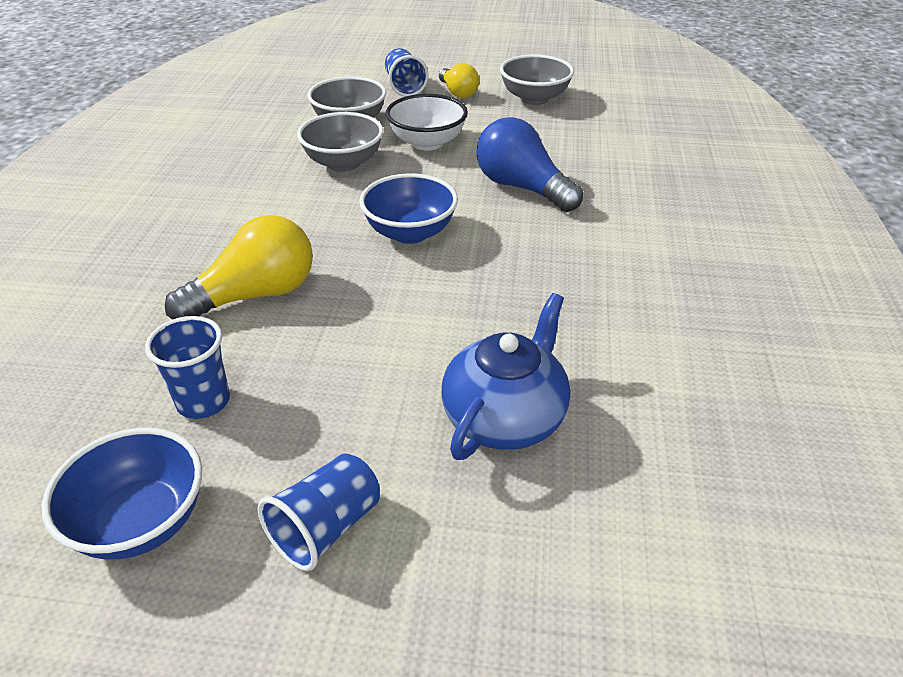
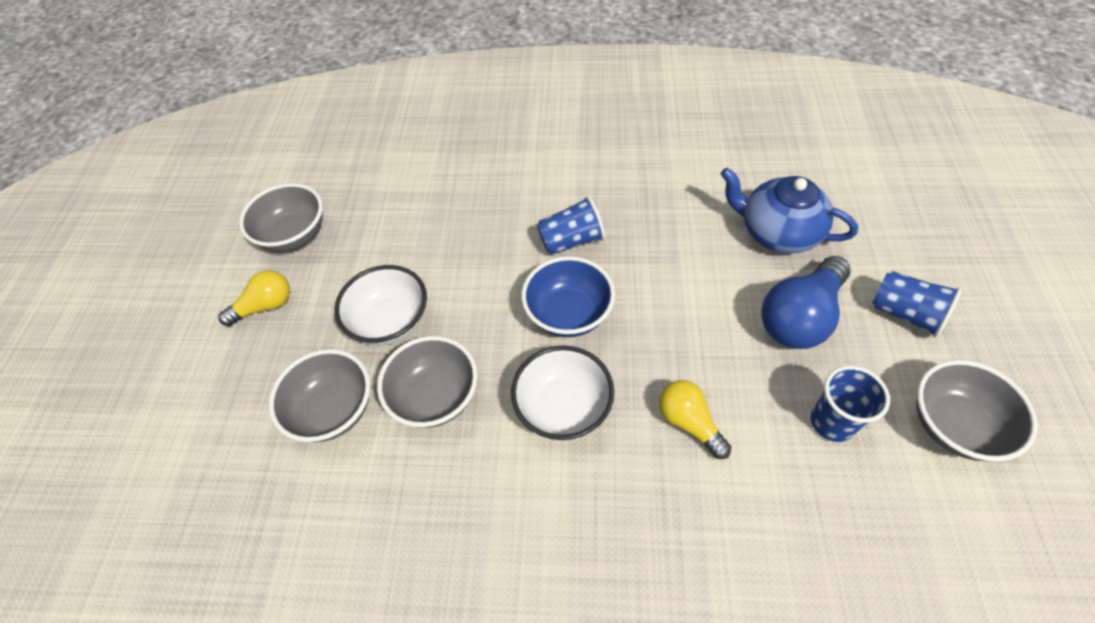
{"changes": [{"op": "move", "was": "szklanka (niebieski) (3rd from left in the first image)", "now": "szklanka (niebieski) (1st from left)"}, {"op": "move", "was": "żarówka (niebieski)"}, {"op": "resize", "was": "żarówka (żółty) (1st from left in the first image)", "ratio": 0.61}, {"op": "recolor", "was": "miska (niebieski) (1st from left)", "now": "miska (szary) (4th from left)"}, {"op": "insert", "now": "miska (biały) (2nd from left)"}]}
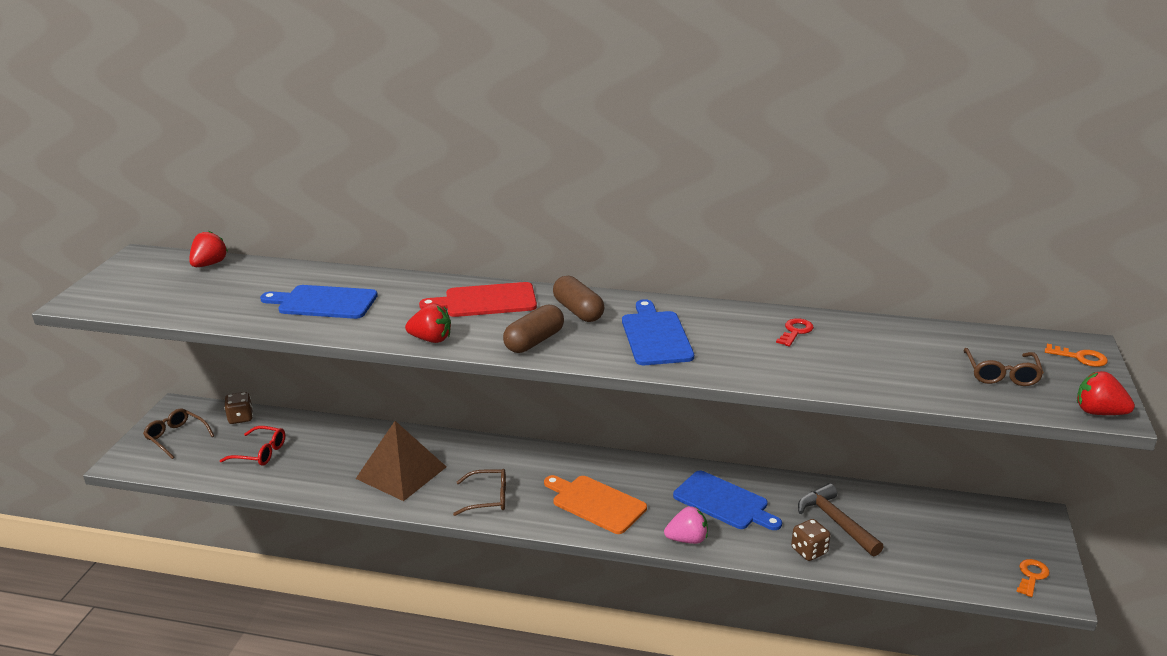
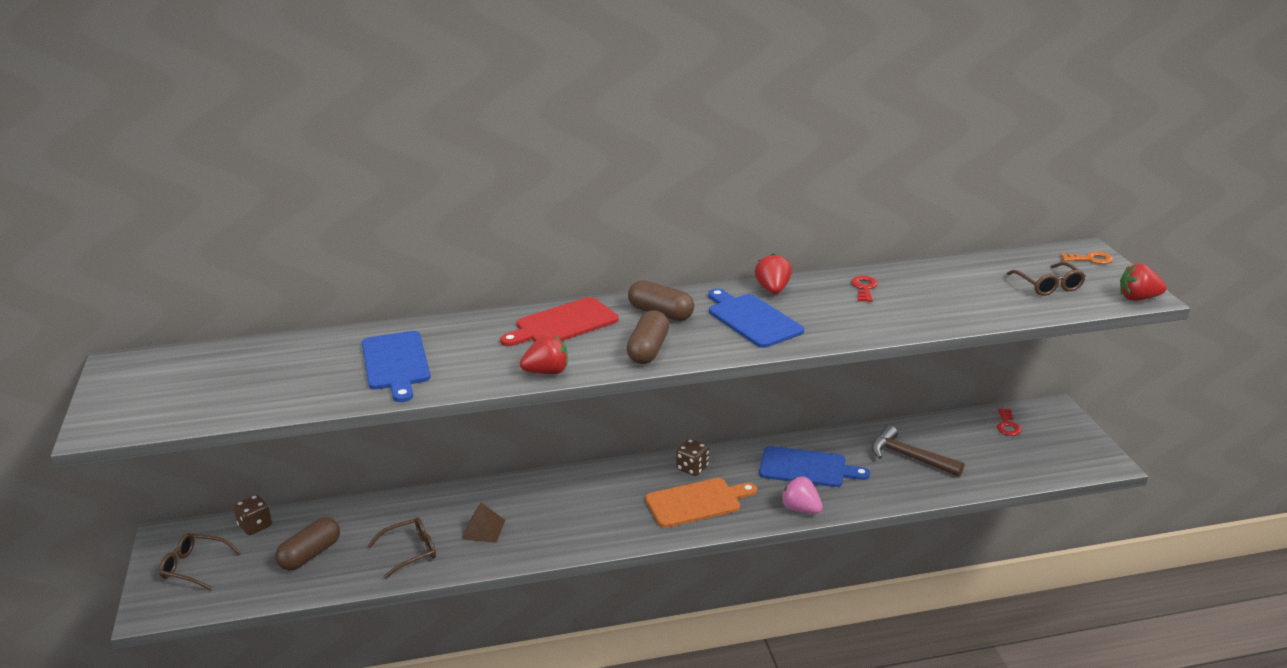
{"changes": [{"op": "move", "was": "truskawka (czerwony) (1st from left in the first image)", "now": "truskawka (czerwony) (2nd from left)"}, {"op": "rotate", "was": "deska do krojenia (niebieski) (1st from left)", "clockwise": -90}, {"op": "resize", "was": "piramida (brązowy)", "ratio": 0.51}, {"op": "replace", "was": "okulary (czerwony)", "now": "kapsułka (brązowy) (1st from left)"}, {"op": "move", "was": "okulary (brązowy) (2nd from left)"}, {"op": "rotate", "was": "deska do krojenia (pomarańczowy)", "clockwise": 150}, {"op": "rotate", "was": "truskawka (różowy)", "clockwise": -105}, {"op": "move", "was": "kostka do gry (brązowy) (2nd from left)"}, {"op": "delete", "was": "klucz (pomarańczowy) (1st from left)"}, {"op": "insert", "now": "klucz (czerwony) (2nd from left)"}]}
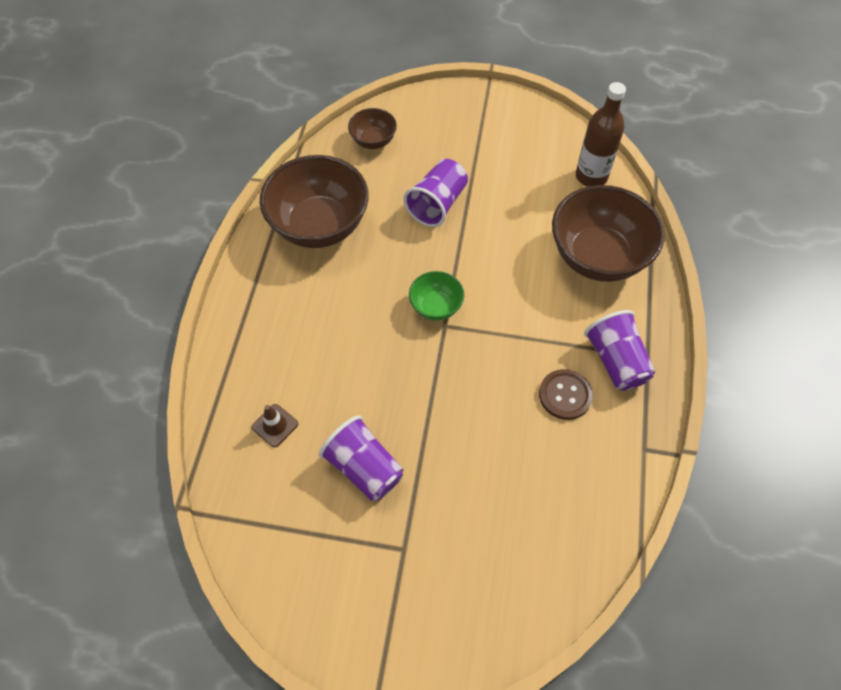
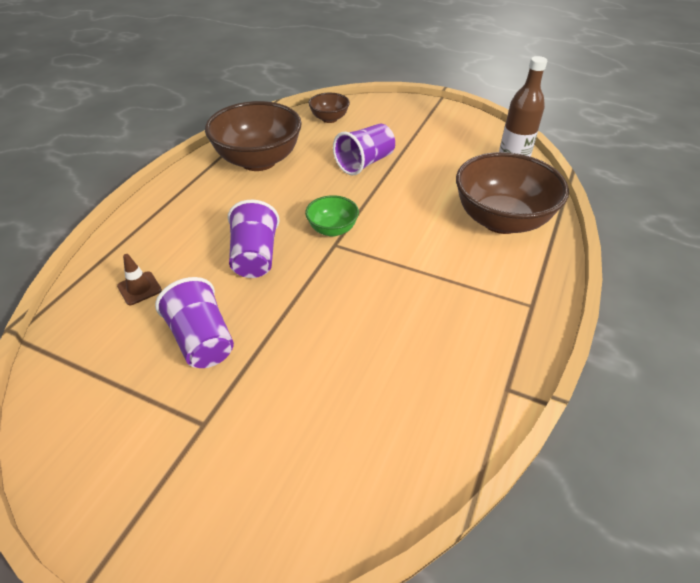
{"changes": [{"op": "move", "was": "szklanka (fioletowy) (3rd from left in the first image)", "now": "szklanka (fioletowy) (2nd from left)"}, {"op": "delete", "was": "guzik (brązowy)"}]}
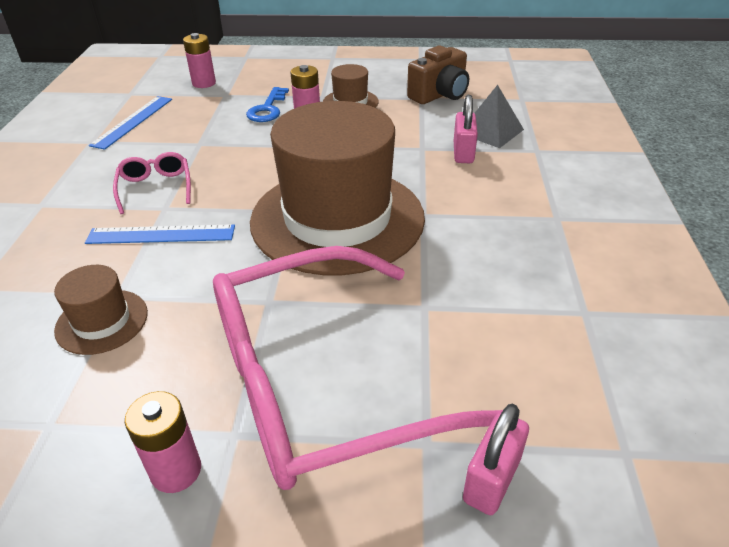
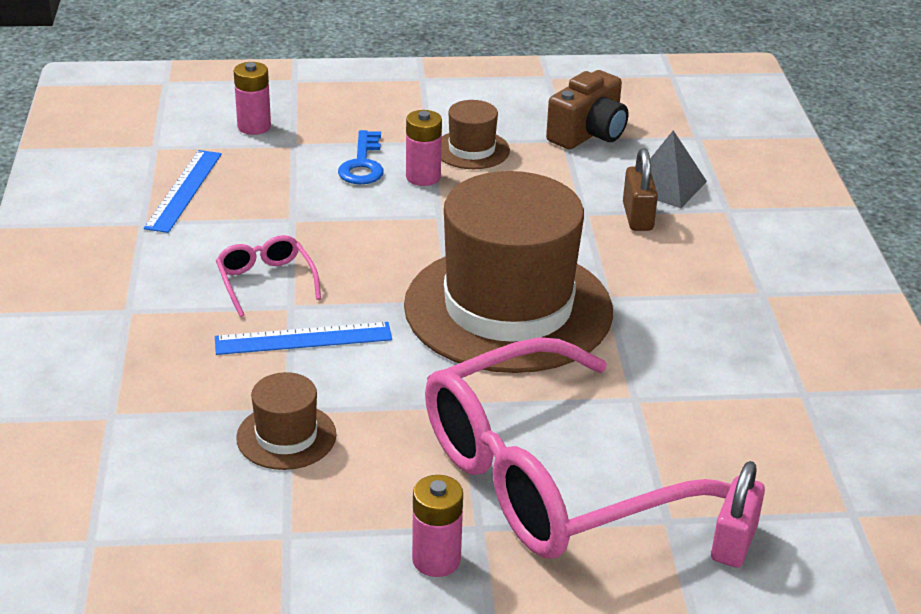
{"changes": [{"op": "recolor", "was": "kłódka (różowy) (1st from left)", "now": "kłódka (brązowy)"}]}
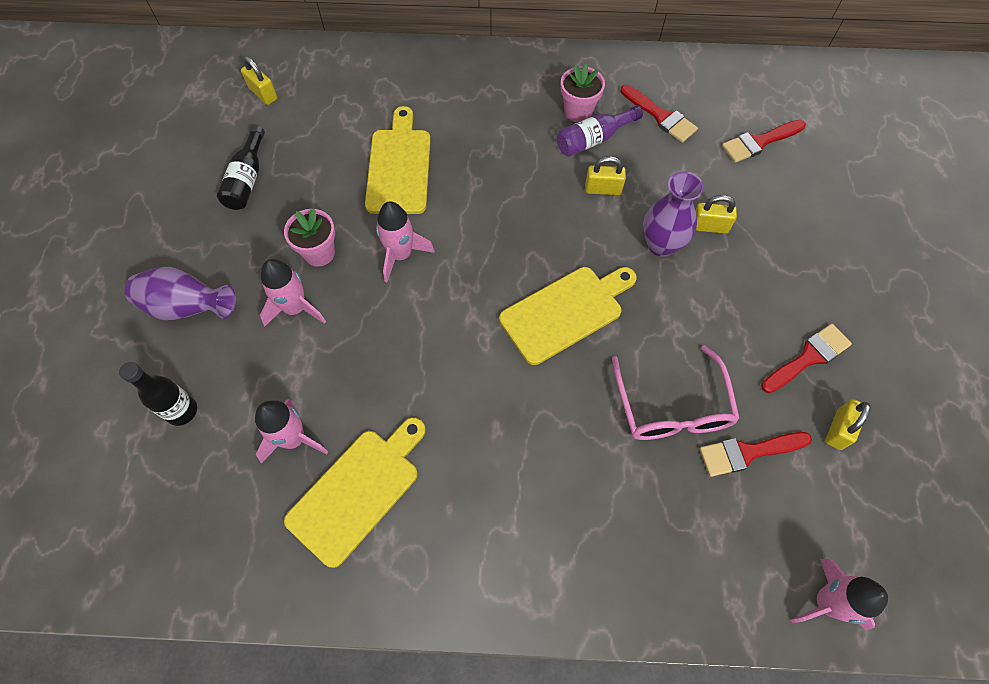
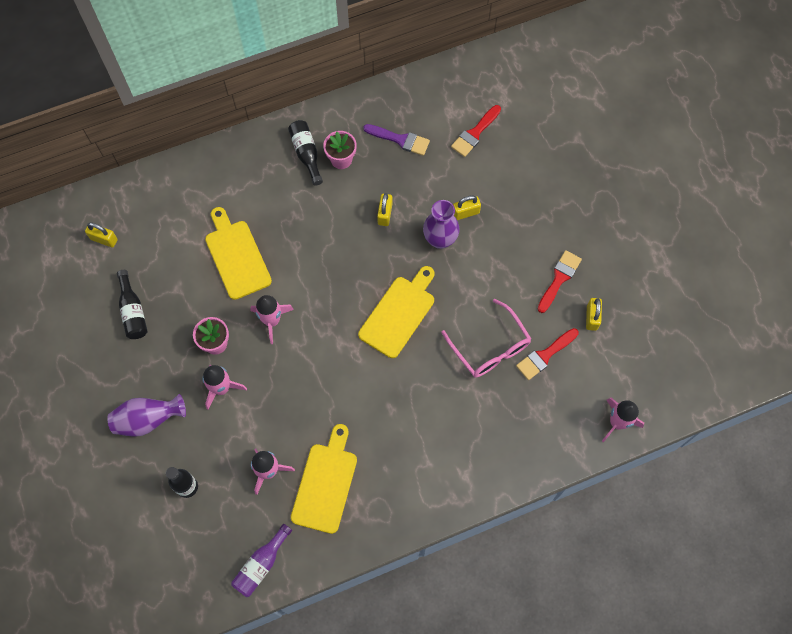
{"changes": [{"op": "recolor", "was": "pędzel (czerwony) (1st from left)", "now": "pędzel (fioletowy)"}, {"op": "move", "was": "butelka (fioletowy)"}, {"op": "rotate", "was": "kłódka (żółty) (2nd from left)", "clockwise": -60}, {"op": "insert", "now": "butelka (czarny) (3rd from left)"}]}
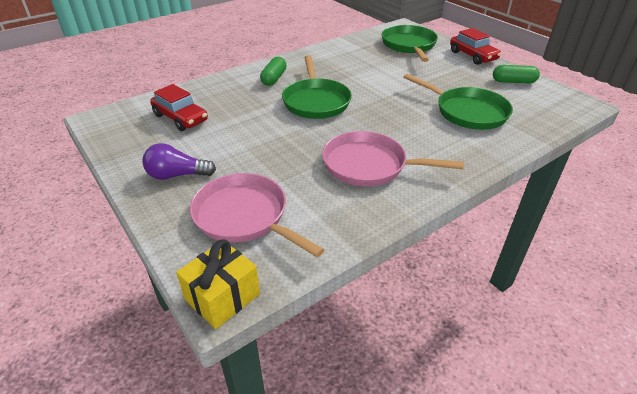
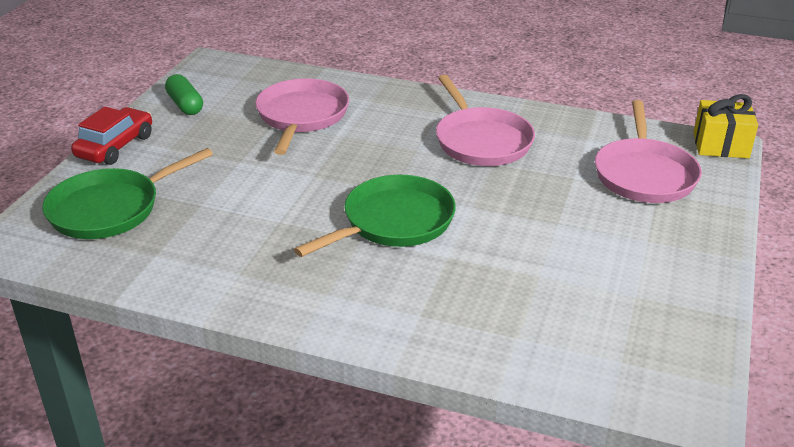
{"changes": [{"op": "delete", "was": "kapsułka (zielony) (1st from left)"}, {"op": "recolor", "was": "patelnia (zielony) (3rd from left)", "now": "patelnia (różowy) (1st from left)"}, {"op": "delete", "was": "samochód (czerwony) (1st from left)"}, {"op": "delete", "was": "żarówka (fioletowy)"}]}
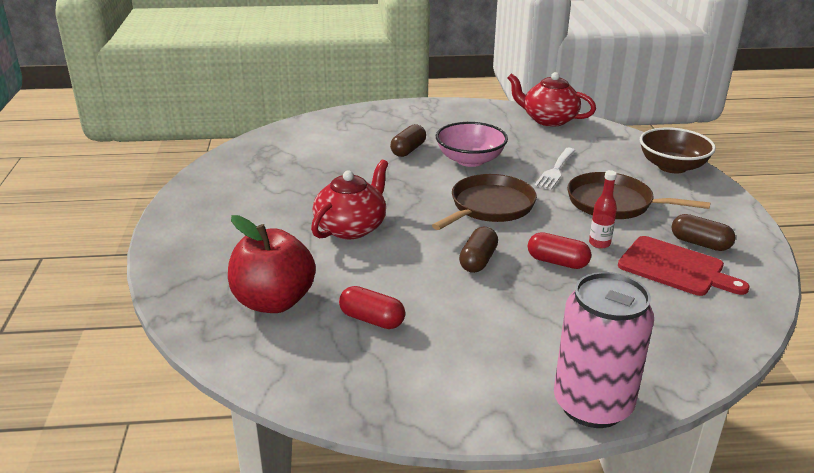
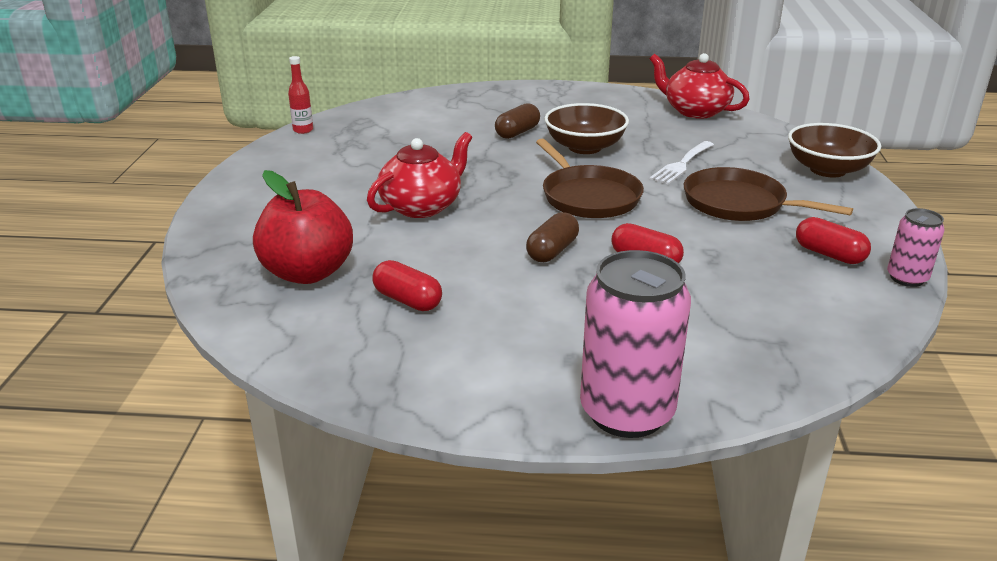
{"changes": [{"op": "recolor", "was": "miska (różowy)", "now": "miska (brązowy) (1st from left)"}, {"op": "move", "was": "butelka (czerwony)"}, {"op": "rotate", "was": "patelnia (brązowy) (1st from left)", "clockwise": 105}, {"op": "recolor", "was": "kapsułka (brązowy) (3rd from left)", "now": "kapsułka (czerwony) (3rd from left)"}, {"op": "delete", "was": "deska do krojenia (czerwony)"}, {"op": "insert", "now": "puszka (różowy) (2nd from left)"}]}
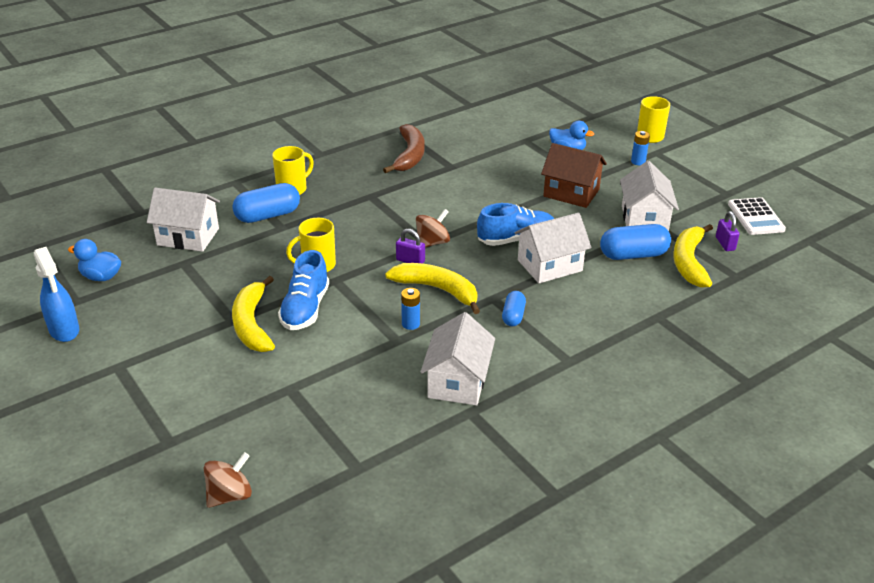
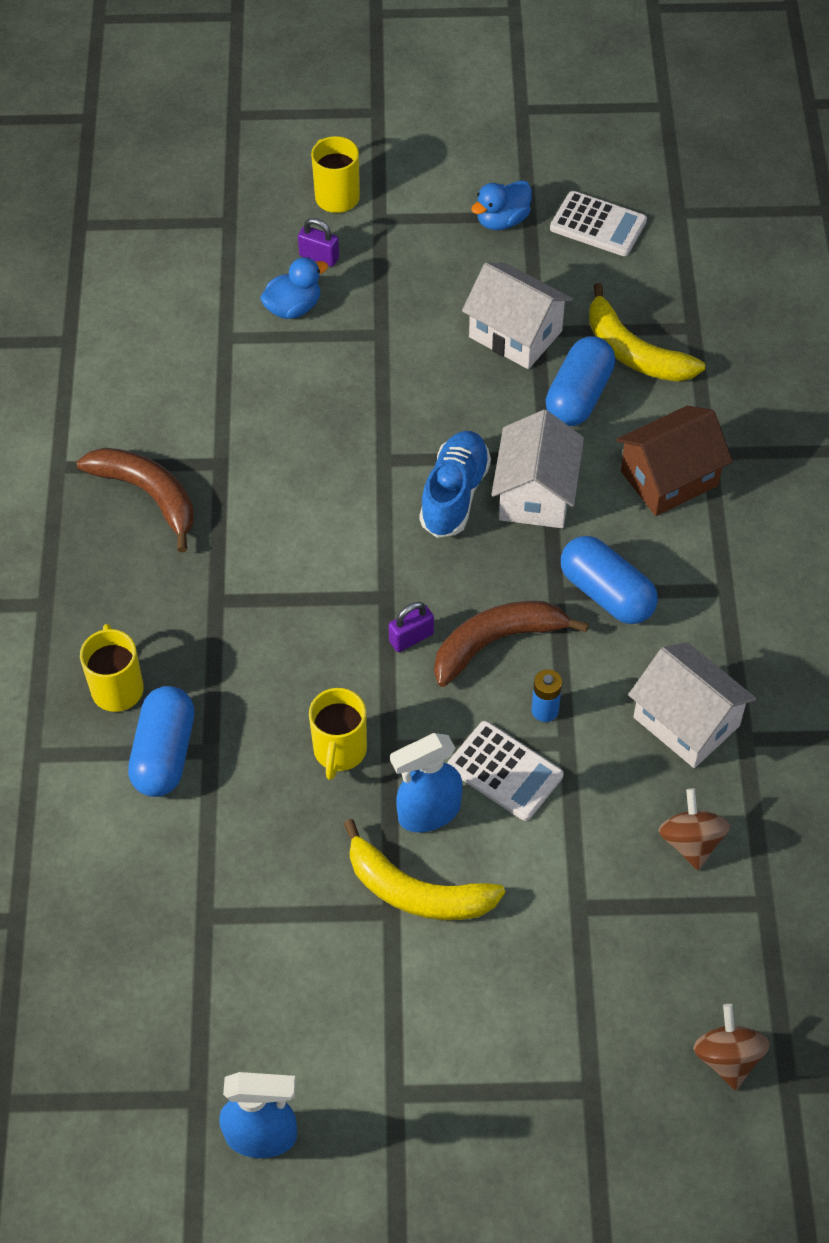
{"changes": [{"op": "delete", "was": "bateria (niebieski) (2nd from left)"}, {"op": "move", "was": "domek (brązowy)"}, {"op": "delete", "was": "domek (biały) (1st from left)"}, {"op": "move", "was": "bączek (brązowy) (2nd from left in the first image)", "now": "bączek (brązowy) (1st from left)"}, {"op": "move", "was": "kłódka (fioletowy) (2nd from left in the first image)", "now": "kłódka (fioletowy) (1st from left)"}, {"op": "move", "was": "kaczka (niebieski) (1st from left in the first image)", "now": "kaczka (niebieski) (2nd from left)"}, {"op": "replace", "was": "but (niebieski) (1st from left)", "now": "spryskiwacz (niebieski) (2nd from left)"}, {"op": "recolor", "was": "banan (żółty) (2nd from left)", "now": "banan (brązowy) (2nd from left)"}, {"op": "resize", "was": "kapsułka (niebieski) (2nd from left in the first image)", "ratio": 1.72}, {"op": "insert", "now": "kalkulator (biały) (1st from left)"}]}
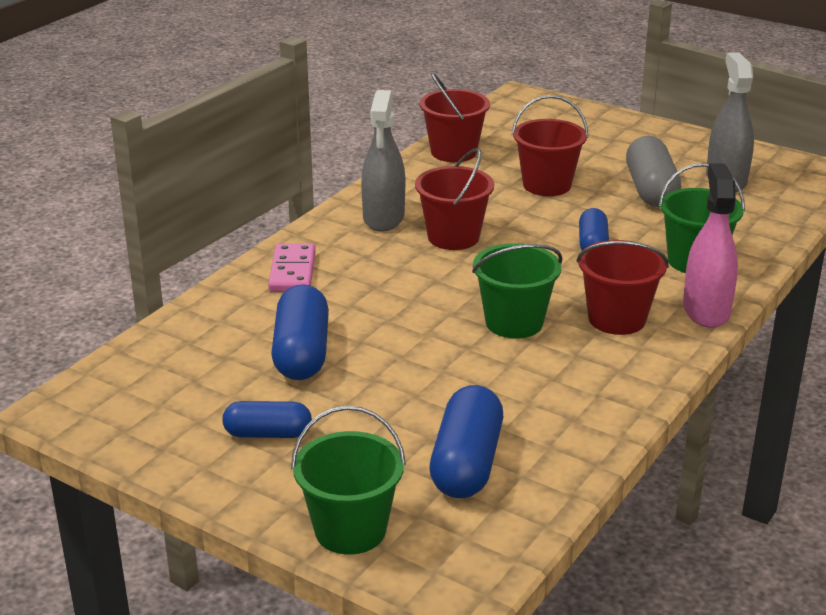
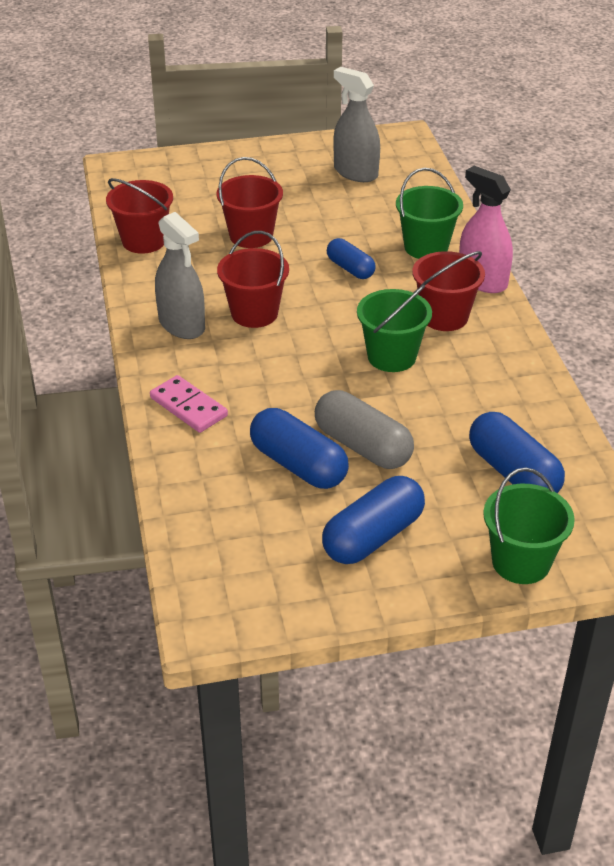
{"changes": [{"op": "move", "was": "kapsułka (szary)"}, {"op": "resize", "was": "kapsułka (niebieski) (1st from left in the first image)", "ratio": 1.6}]}
